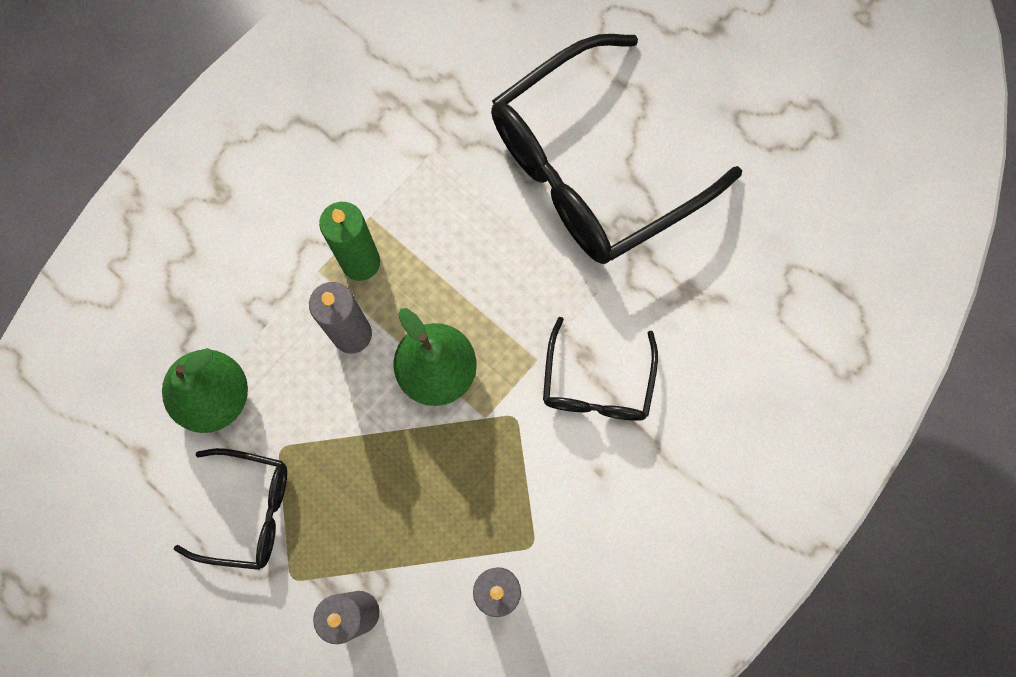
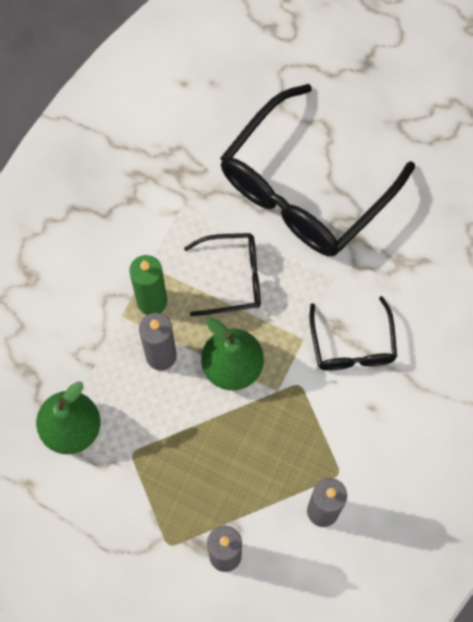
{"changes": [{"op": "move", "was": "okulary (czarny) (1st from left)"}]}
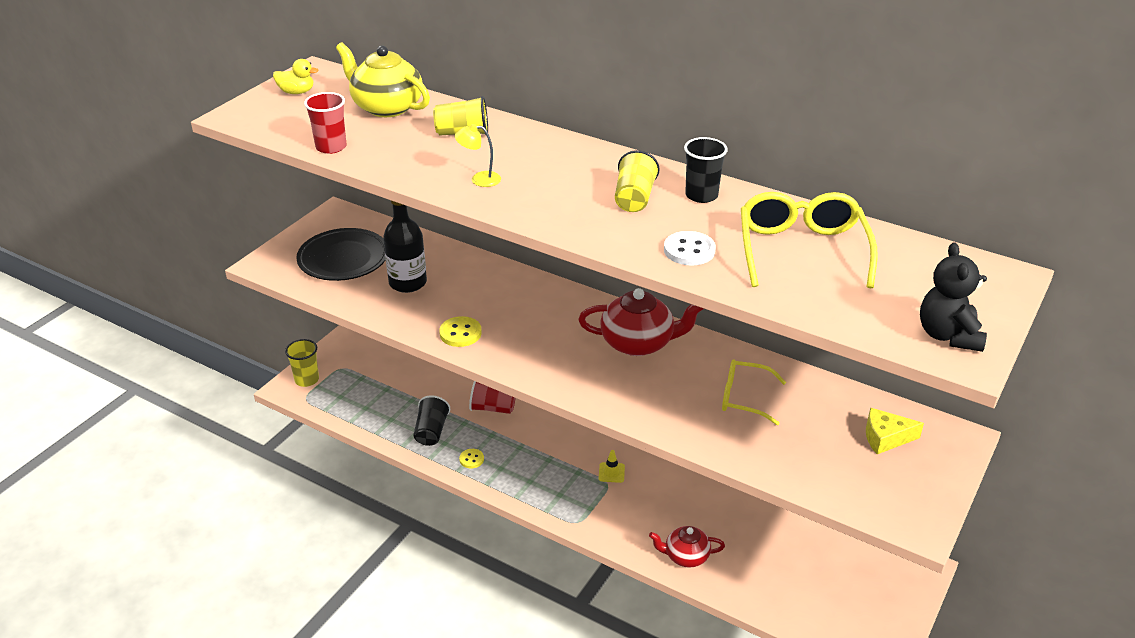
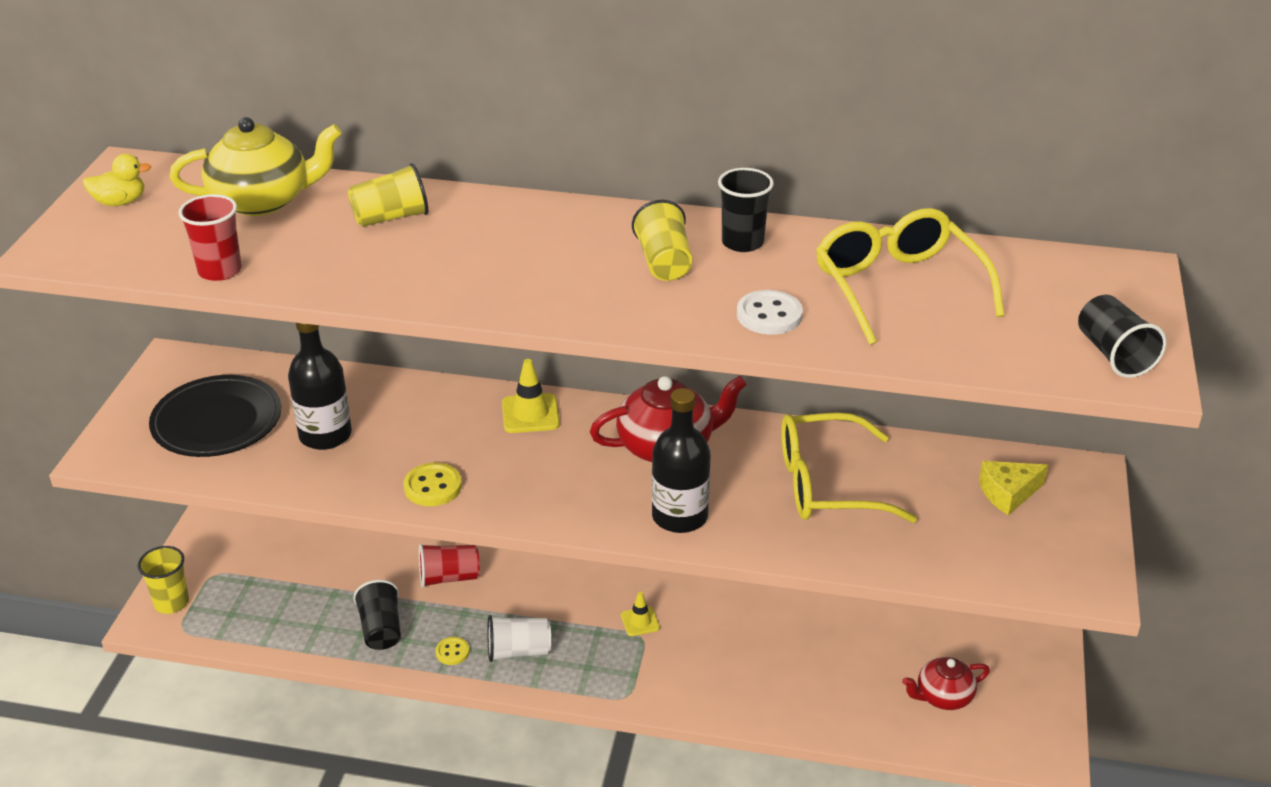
{"changes": [{"op": "rotate", "was": "imbryk (żółty)", "clockwise": 150}, {"op": "delete", "was": "lampka (żółty)"}, {"op": "replace", "was": "miś (czarny)", "now": "szklanka (czarny) (3rd from left)"}, {"op": "resize", "was": "okulary (żółty) (1st from left)", "ratio": 1.57}, {"op": "move", "was": "imbryk (czerwony) (2nd from left)"}, {"op": "insert", "now": "pachołek (żółty) (1st from left)"}, {"op": "insert", "now": "butelka (czarny) (2nd from left)"}, {"op": "insert", "now": "szklanka (biały)"}]}
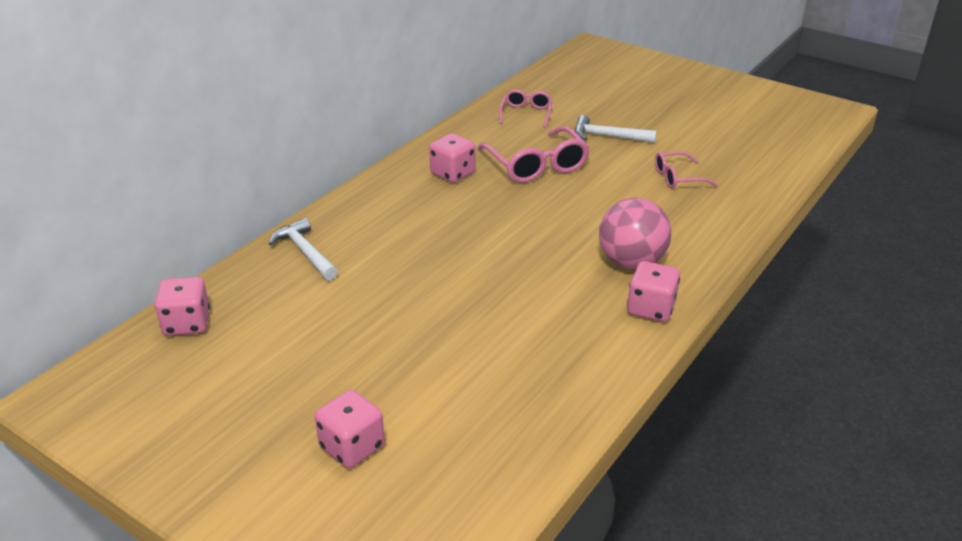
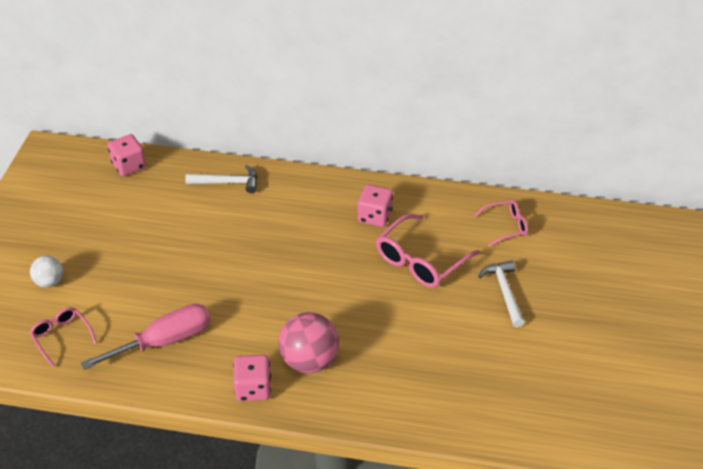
{"changes": [{"op": "move", "was": "okulary (różowy) (3rd from left in the first image)", "now": "okulary (różowy) (1st from left)"}, {"op": "rotate", "was": "młotek (biały) (1st from left)", "clockwise": 60}, {"op": "replace", "was": "kostka do gry (różowy) (2nd from left)", "now": "piłka (biały)"}, {"op": "insert", "now": "śrubokręt (różowy)"}]}
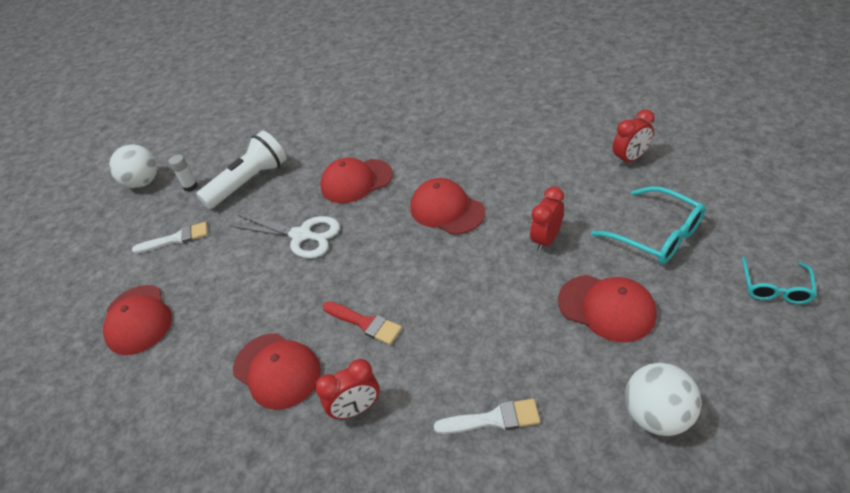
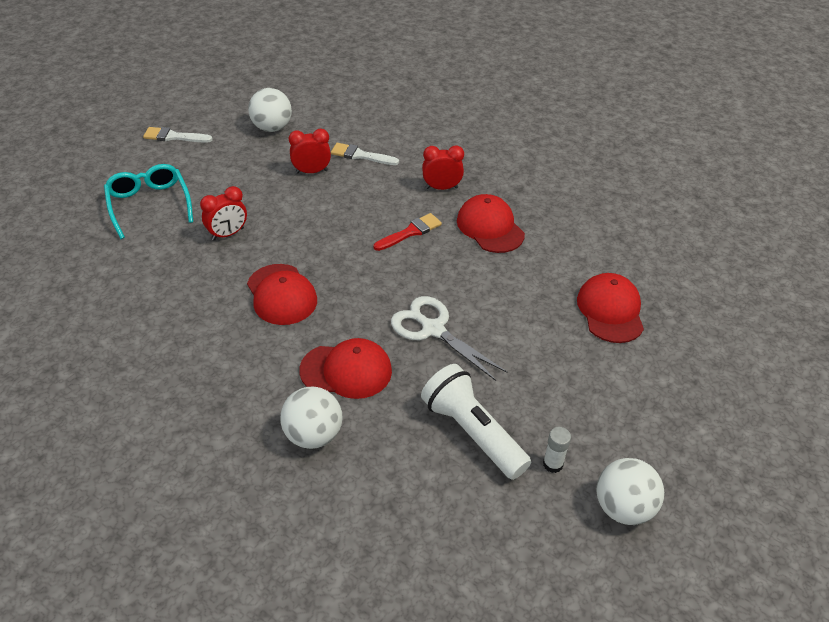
{"changes": [{"op": "move", "was": "budzik (czerwony) (3rd from left in the first image)", "now": "budzik (czerwony) (2nd from left)"}, {"op": "rotate", "was": "latarka (biały)", "clockwise": 75}, {"op": "move", "was": "pędzel (biały) (1st from left)"}, {"op": "delete", "was": "okulary (turkusowy) (2nd from left)"}, {"op": "delete", "was": "czapka (czerwony) (5th from left)"}, {"op": "rotate", "was": "pędzel (czerwony)", "clockwise": 90}, {"op": "insert", "now": "piłka (biały) (2nd from left)"}]}
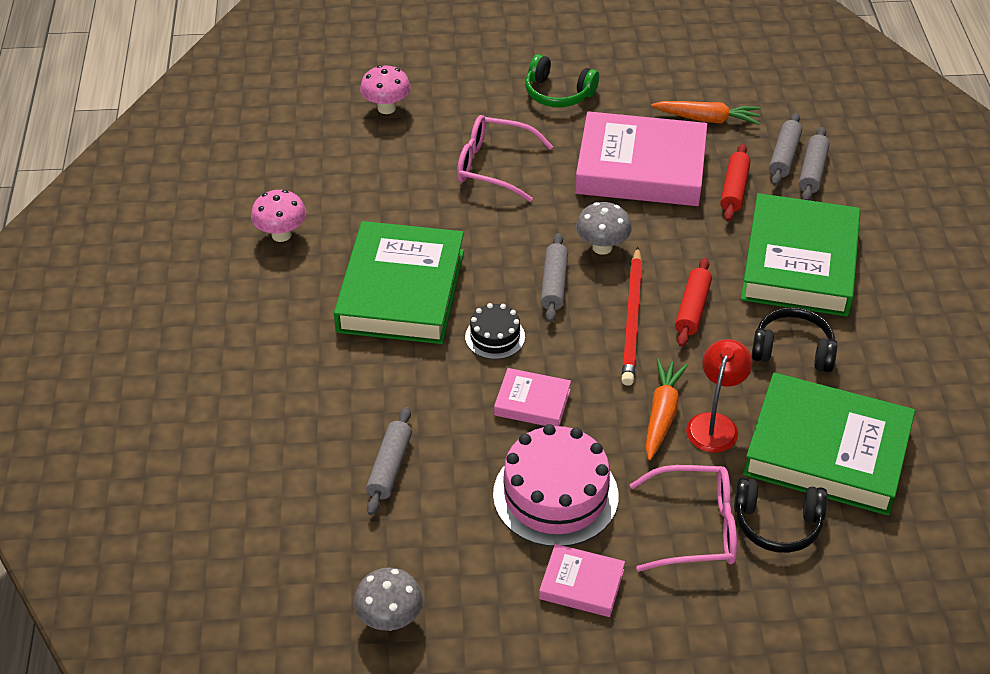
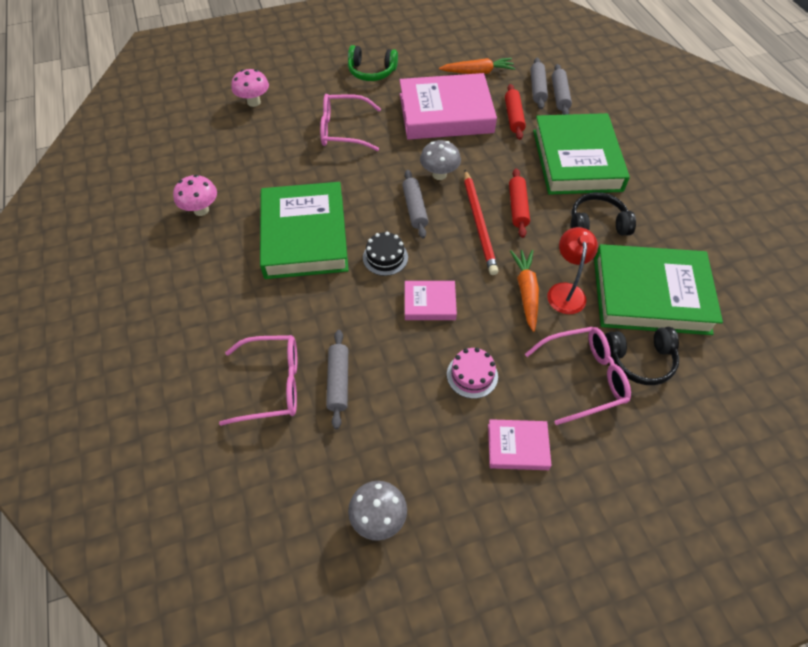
{"changes": [{"op": "resize", "was": "tort (różowy)", "ratio": 0.52}, {"op": "insert", "now": "okulary (różowy) (1st from left)"}]}
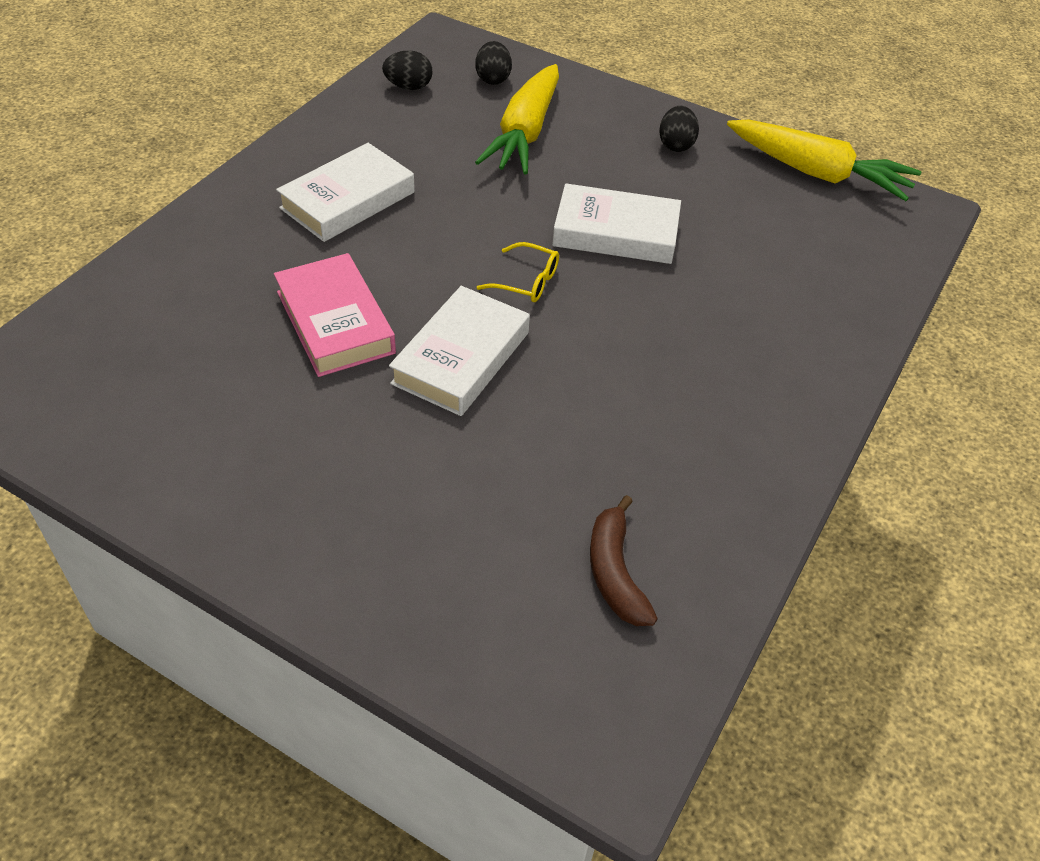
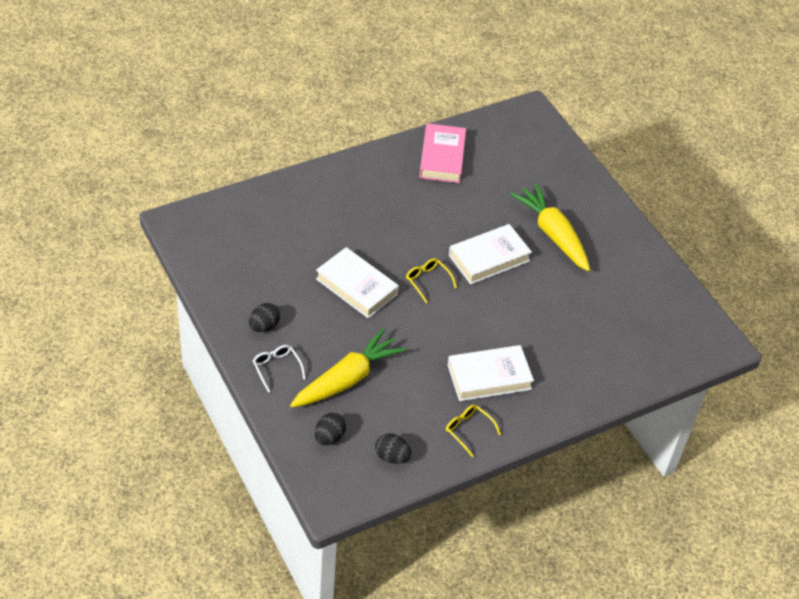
{"changes": [{"op": "move", "was": "marchewka (żółty) (2nd from left)"}, {"op": "move", "was": "książka (różowy)"}, {"op": "delete", "was": "banan (brązowy)"}, {"op": "insert", "now": "okulary (biały)"}, {"op": "insert", "now": "okulary (żółty) (2nd from left)"}]}
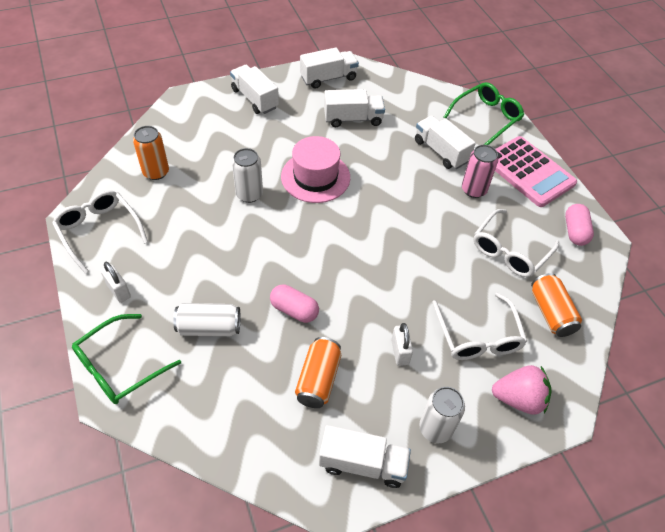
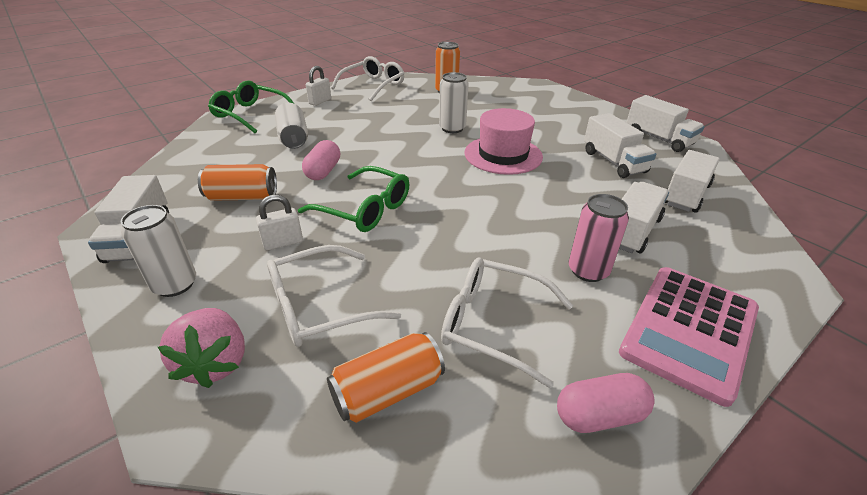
{"changes": [{"op": "move", "was": "ciężarówka (biały) (1st from left in the first image)", "now": "ciężarówka (biały) (5th from left)"}, {"op": "move", "was": "okulary (zielony) (2nd from left)"}]}
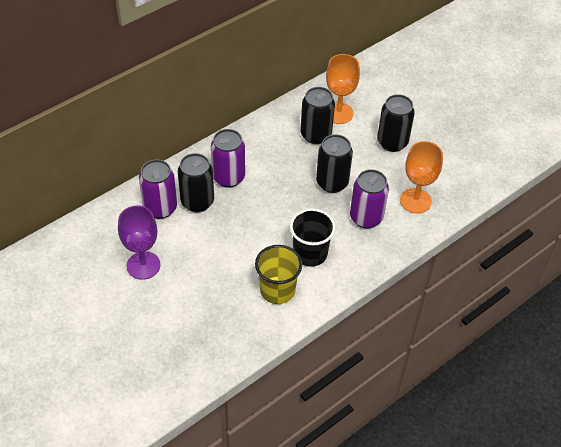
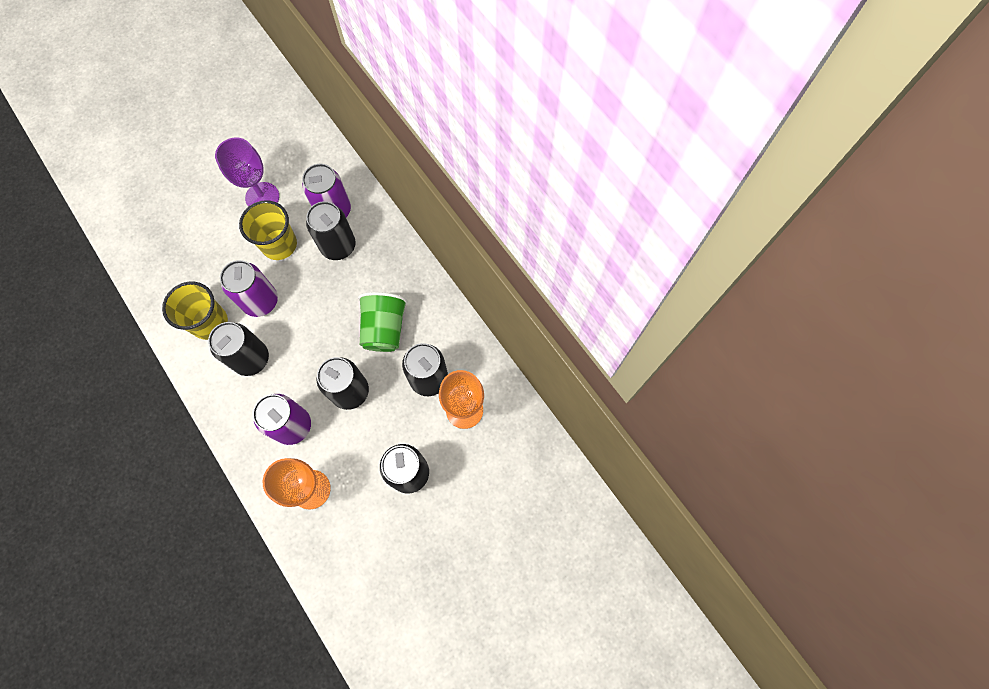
{"changes": [{"op": "move", "was": "puszka (fioletowy) (2nd from left in the first image)", "now": "puszka (fioletowy) (1st from left)"}, {"op": "replace", "was": "szklanka (czarny)", "now": "puszka (czarny) (1st from left)"}, {"op": "insert", "now": "szklanka (żółty) (2nd from left)"}, {"op": "insert", "now": "szklanka (zielony)"}]}
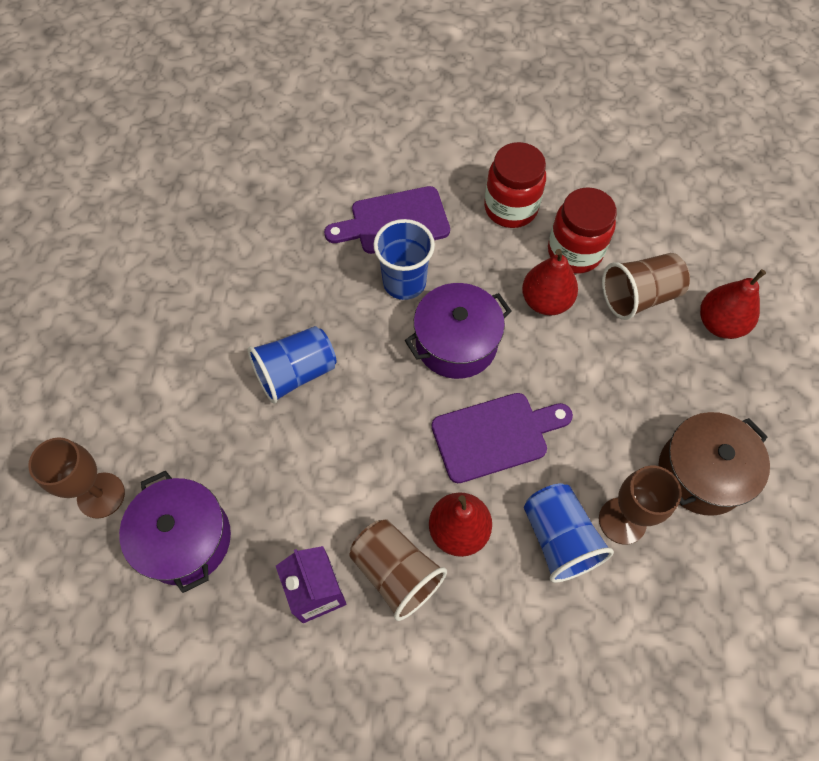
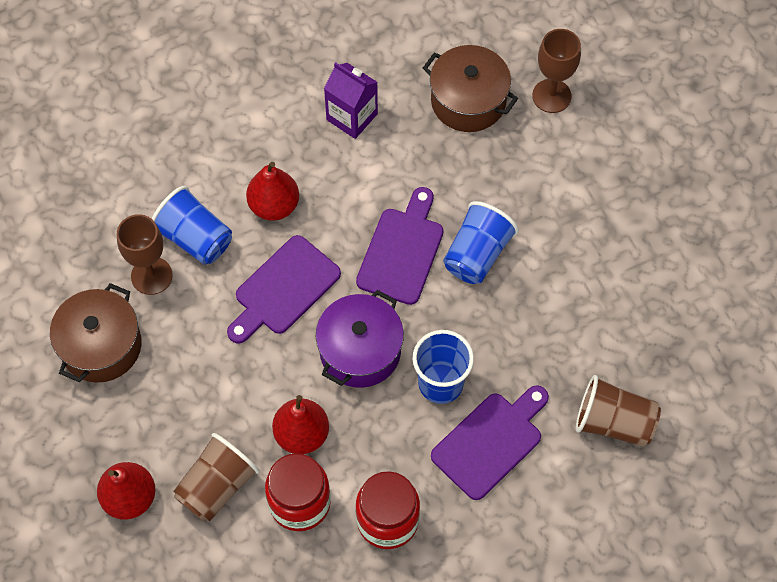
{"changes": [{"op": "recolor", "was": "garnek (fioletowy) (1st from left)", "now": "garnek (brązowy) (2nd from left)"}, {"op": "move", "was": "szklanka (brązowy) (1st from left in the first image)", "now": "szklanka (brązowy) (2nd from left)"}, {"op": "insert", "now": "deska do krojenia (fioletowy) (2nd from left)"}]}
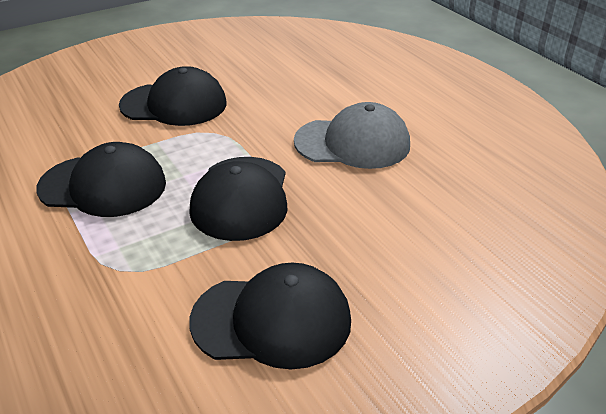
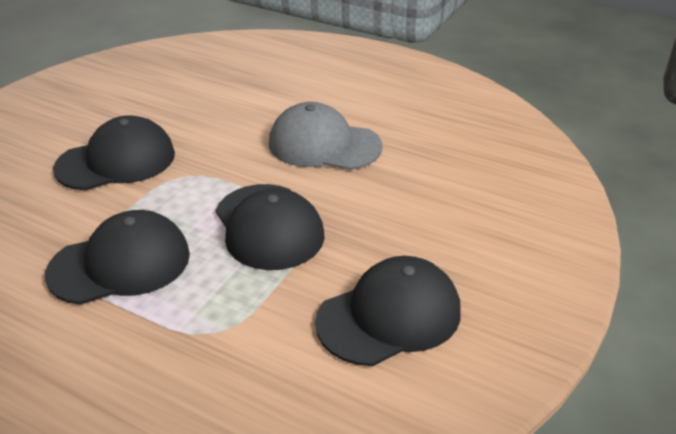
{"changes": [{"op": "rotate", "was": "czapka (szary)", "clockwise": -135}]}
